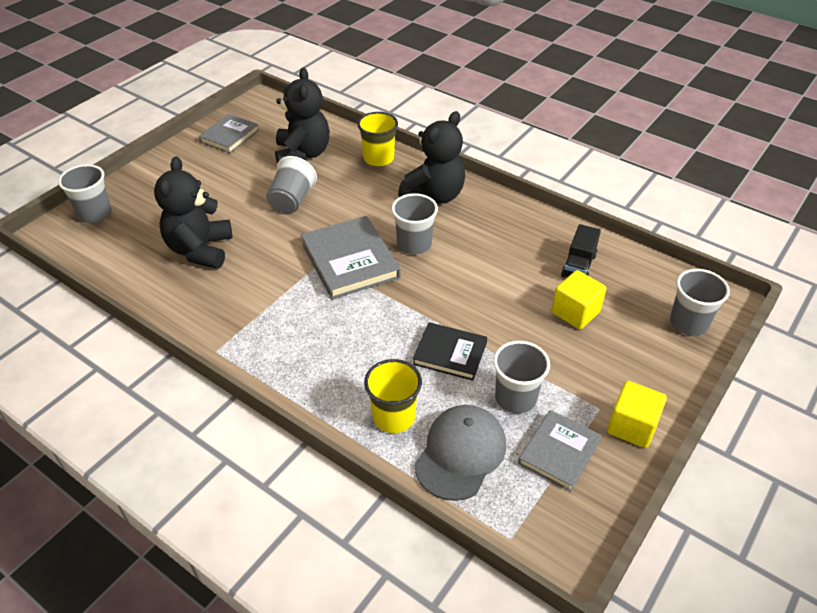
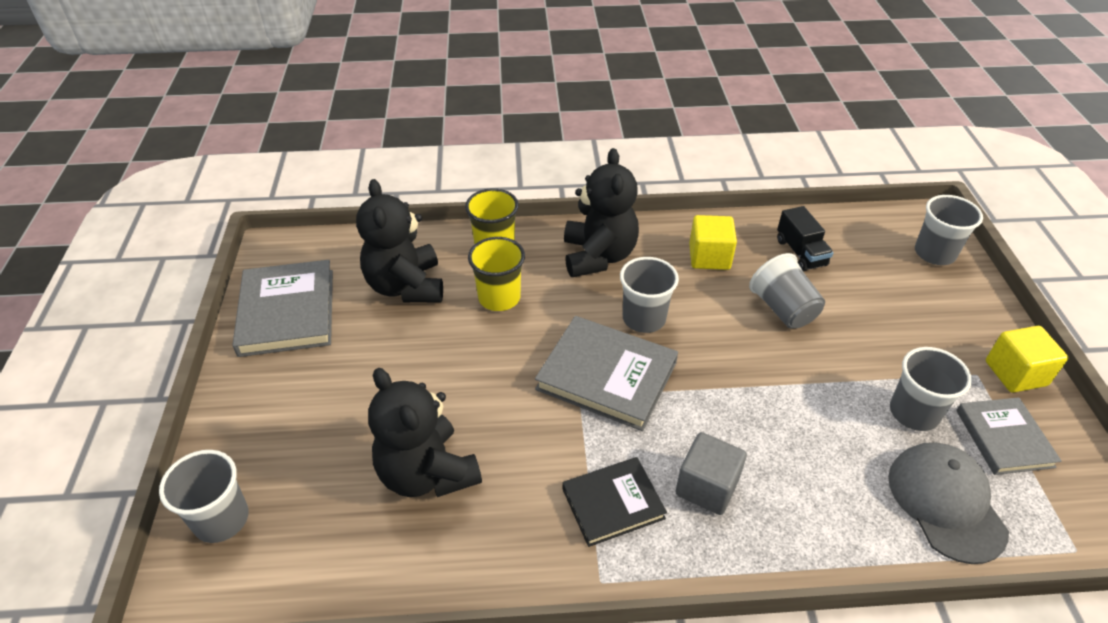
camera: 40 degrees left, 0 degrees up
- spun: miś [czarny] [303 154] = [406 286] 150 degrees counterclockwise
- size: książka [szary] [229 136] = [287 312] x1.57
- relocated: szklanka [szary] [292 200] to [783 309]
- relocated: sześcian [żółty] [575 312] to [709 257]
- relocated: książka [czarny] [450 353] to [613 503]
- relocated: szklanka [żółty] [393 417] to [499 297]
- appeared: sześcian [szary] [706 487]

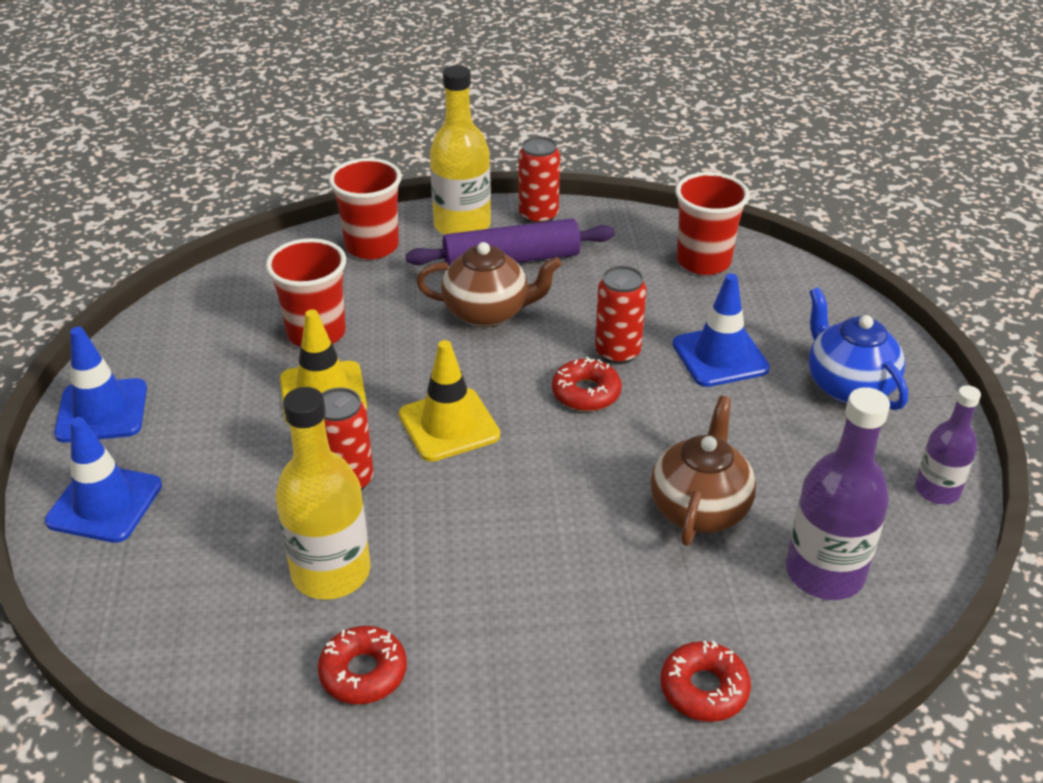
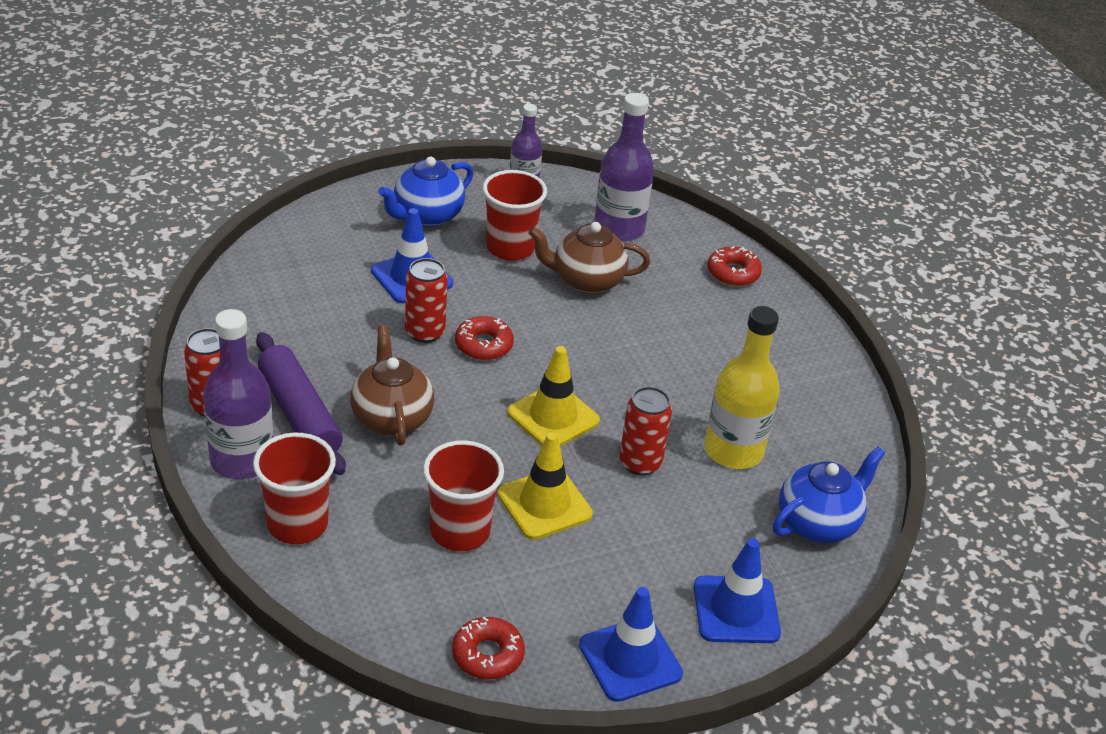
camera: 110 degrees left, 0 degrees up
- colour: butelka [żółty] [462 225] to butelka [fioletowy] [242 460]
- relocated: szklanka [czerwony] [703 261] to [510 248]
- relocated: donut [czerwony] [363 672] to [487 655]
- appeared: imbryk [niebieski] [818 523]

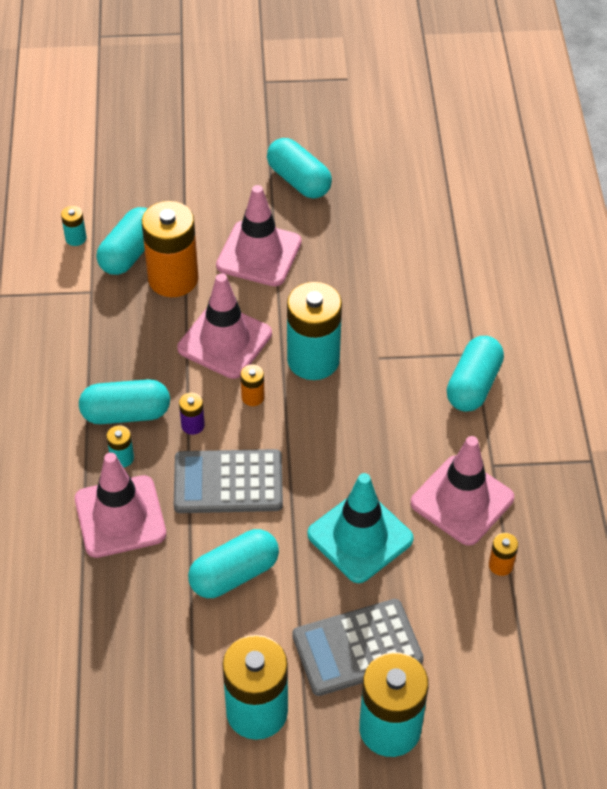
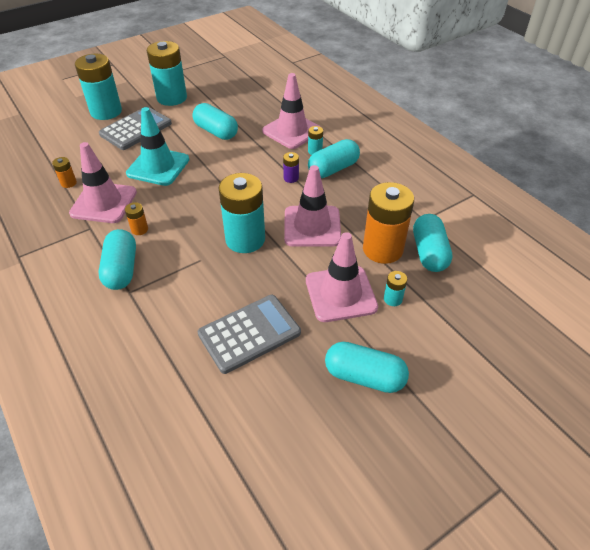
camera: 150 degrees right, 5 degrees down
- relocated: bateria [turkusowy] [75 238] to [393 299]
- relocated: bateria [pomarańczowy] [253 397] to [139 229]
- relocated: kalkulator [szary] [228 482] to [249 333]
- spun: kapsułka [turkusowy] [234 574] = [216 131] 75 degrees counterclockwise

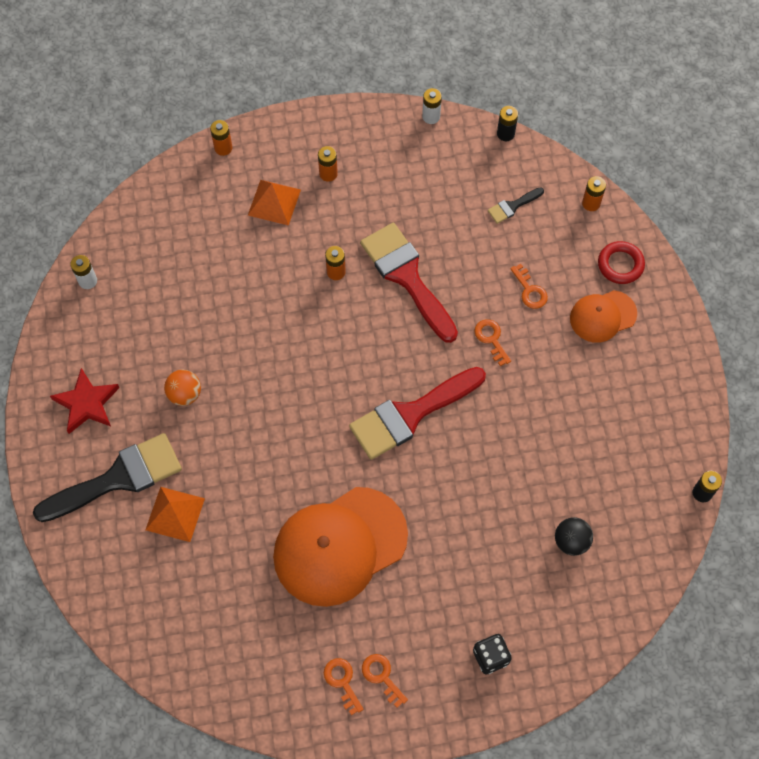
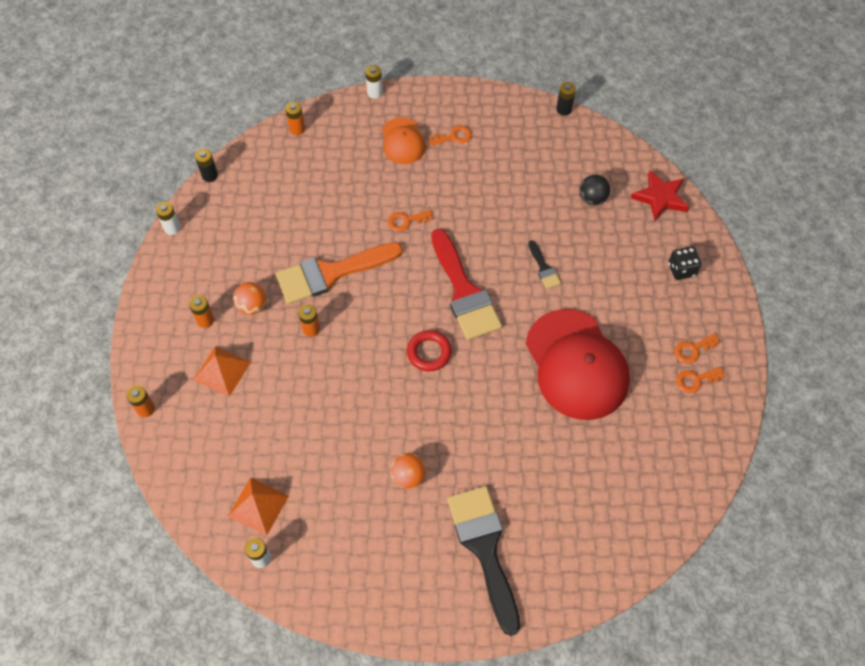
camera: 80 degrees left, 5 degrees down
- relocated: pędzel [czarny] [513 206] to [543 268]
- colour: pędzel [czerwony] [407 277] to pędzel [pomarańczowy] [331 273]
- relocated: pierścień [czerwony] [620 264] to [429 352]
- relocated: klucz [pomarańczowy] [530 290] to [453 137]
- relocated: gwiazda [czerwony] [87 403] to [660 197]
- relocated: piramida [pomarańczowy] [175 514] to [258 506]
- colour: czapka [pomarańczowy] [340 546] to czapka [czerwony] [576 364]
- appeared: bateria [biały] [374 93]
- appeared: piłka [pomarańczowy] [252 306]

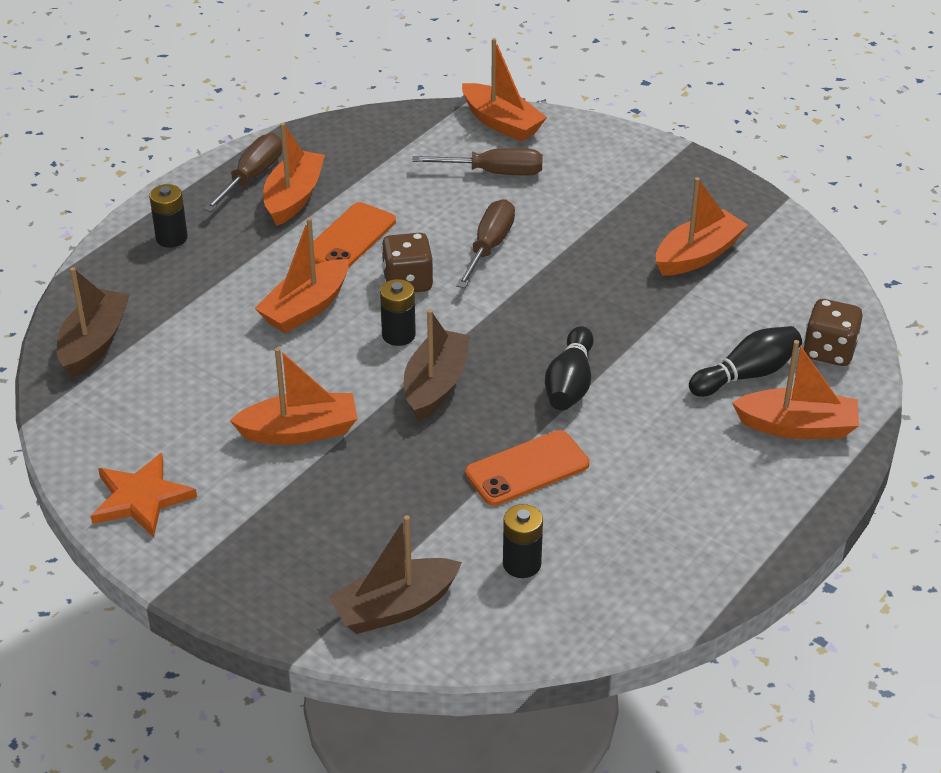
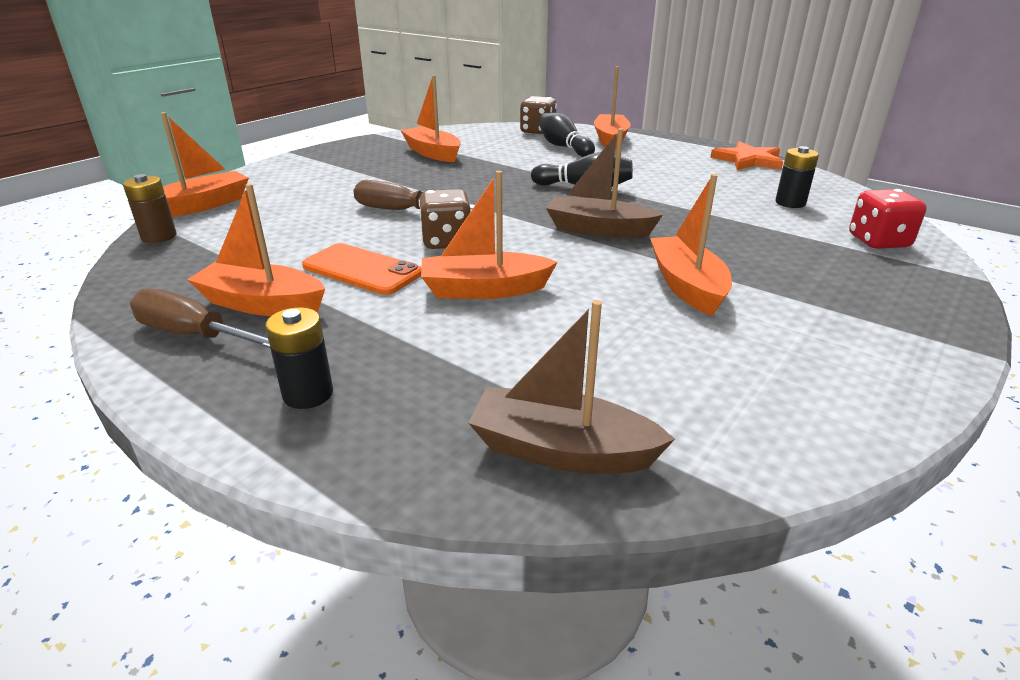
camera: 90 degrees left, 10 degrees down
- missing: śrubokręt [brązowy] [493 173]
- spun: łódka [pomarańczowy] [306 308] = [484 290] 135 degrees clockwise
- missing: bateria [czarny] [398 335]
- missing: telefon [pomarańczowy] [527 469]
- relocated: gwiazda [pomarańczowy] [141 498] to [748 160]
- exchanged: łódka [brązowy] [395 607] to kostka do gry [czerwony] [878 242]
- appeared: bateria [brązowy] [159 236]

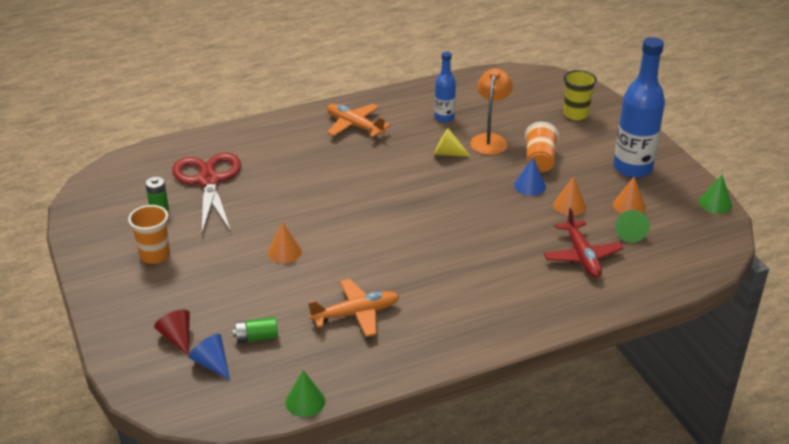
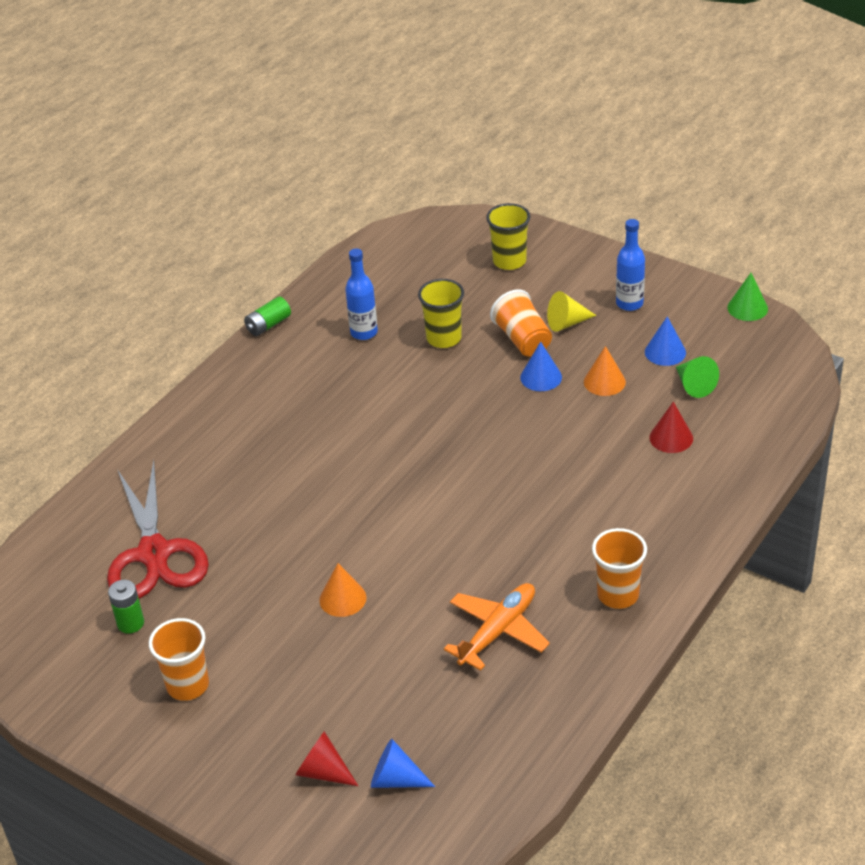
camera: 30 degrees left, 5 degrees up
- size: butelka [niebieski] [632 168] = [629 303] x0.54
- exchanged: lampka [pomarańczowy] [490 140] to szklanka [żółty] [444 338]
- missing: samolot [pomarańczowy] [354 126]
- relocated: stożek [żółty] [447 153] to [567 323]
- spun: nożyczki [czerwony] [208 181] = [154 553] 150 degrees counterclockwise
- colour: stożek [pomarańczowy] [629 205] to stożek [niebieski] [665 352]
- exchanged: samolot [czerwony] [582 256] to stożek [czerwony] [671 438]
- relocated: bateria [zielony] [256 337] to [268 325]
- missing: stożek [zielony] [305 401]
- appeared: szklanka [pomarańczowy] [618 594]

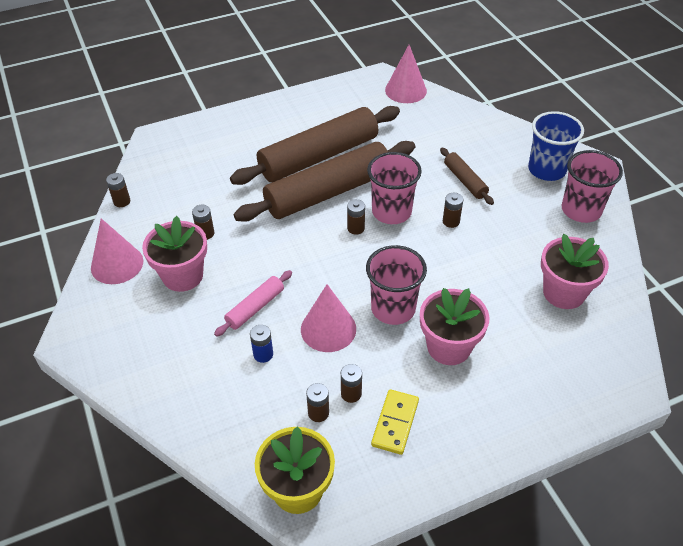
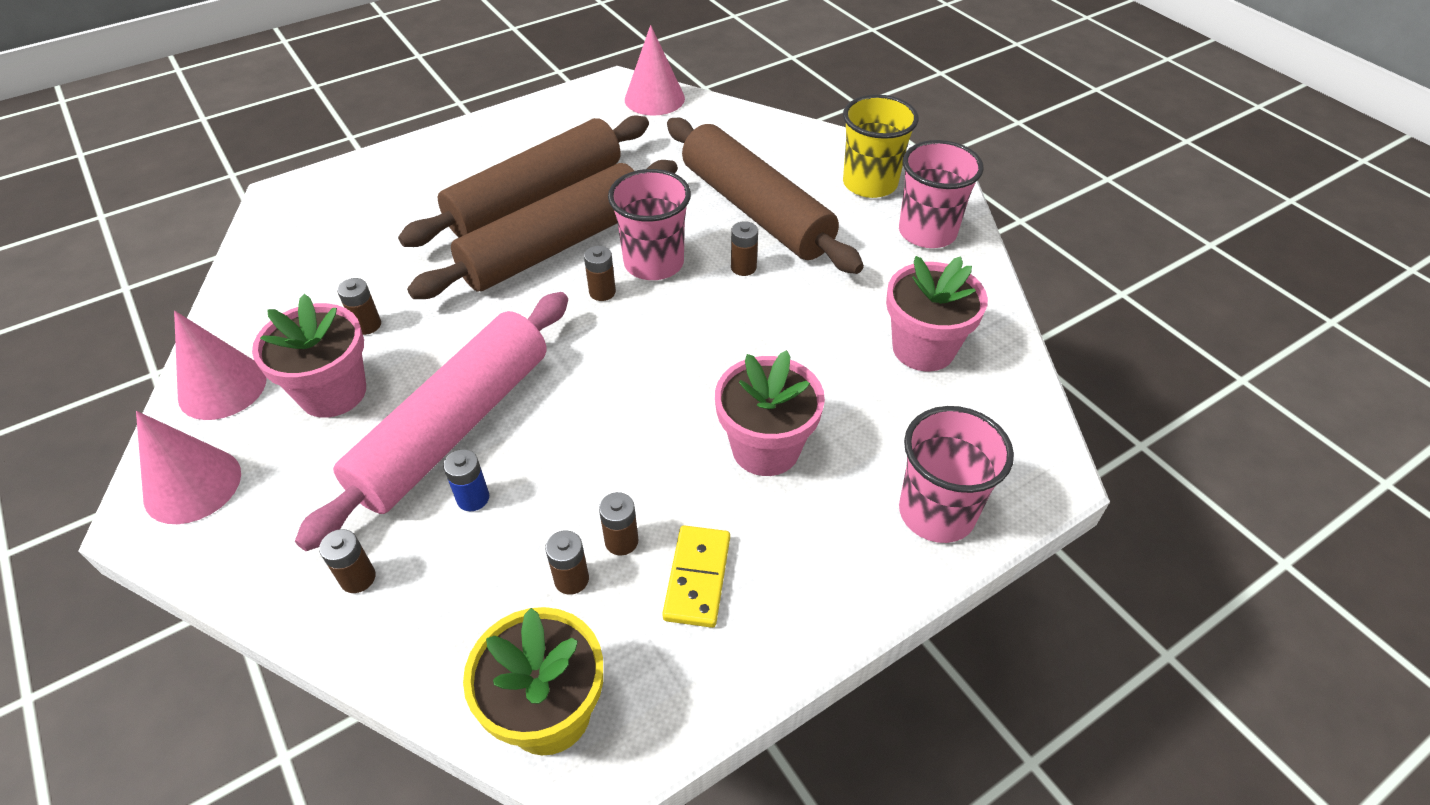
camera: 10 degrees left, 0 degrees up
- colour: szklanka [niebieski] [547 169] to szklanka [żółty] [870 184]
- size: wałek do ciasta [brązowy] [465 181] = [756 210] x2.19
- relocated: bateria [brązowy] [122 201] to [358 578]
- relocated: szklanka [różowy] [393 308] to [936 512]
- size: wałek do ciasta [różowy] [255 308] = [455 427] x2.19
- relocated: stożek [różowy] [328 329] to [192 485]

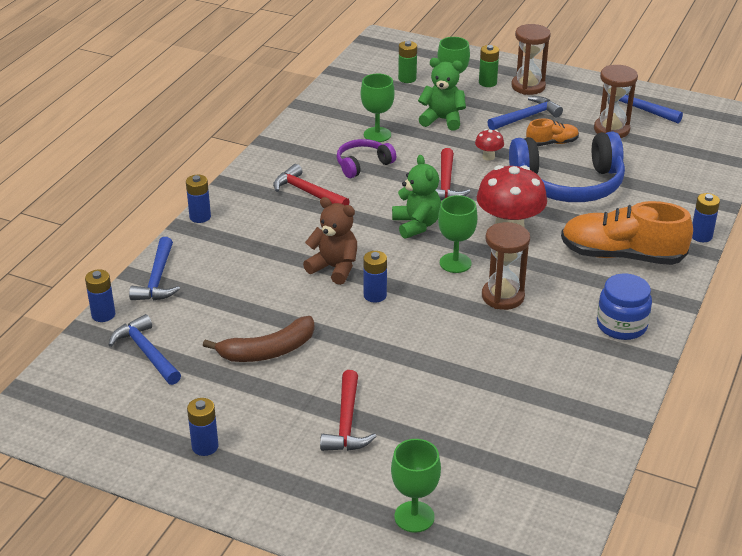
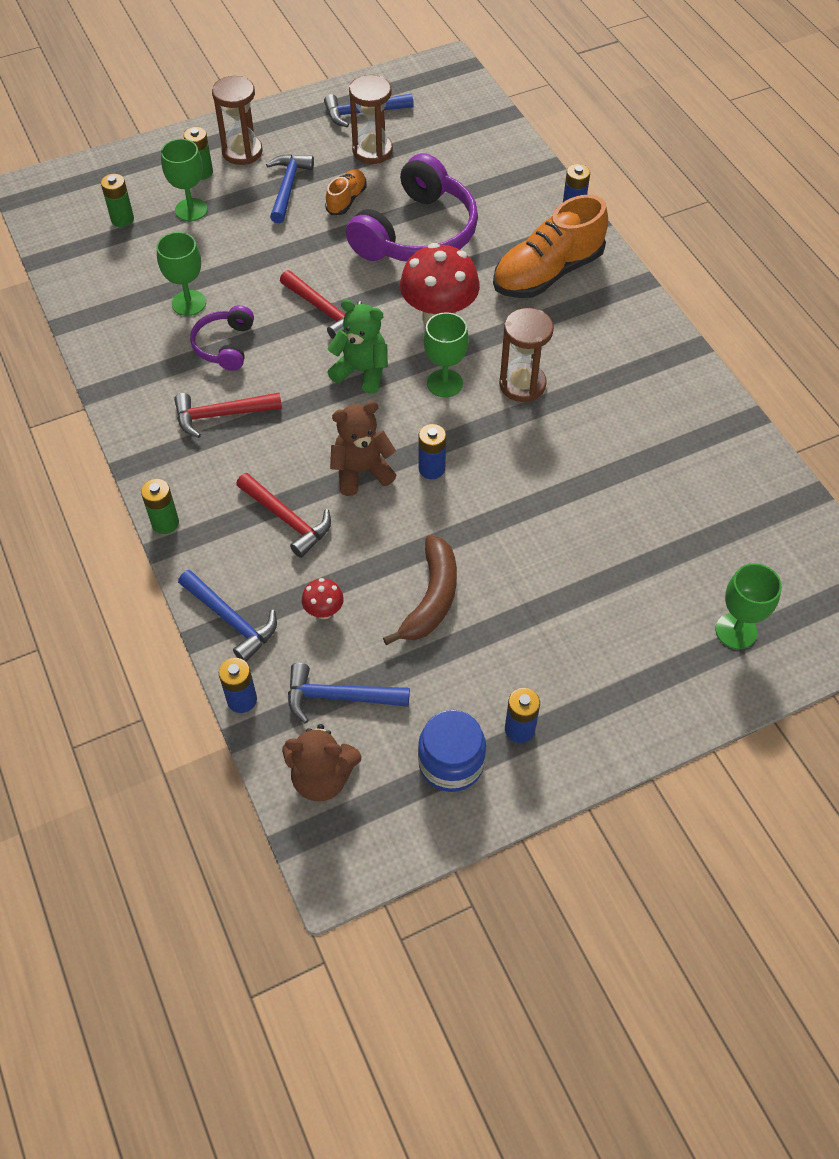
camera: 50 degrees left, 20 degrees up
- missing: miś [zielony] [442 120]
- relocated: grzyb [czerwony] [488 157] to [324 611]
- colour: słuchawki [niebieski] [568 184] to słuchawki [fioletowy] [417 233]
- colour: bateria [niebieski] [200 217] to bateria [zielony] [165 523]
- relocated: słoik [niebieski] [621 325] to [451 763]
- relocated: młotek [czerwony] [346 422] to [287 519]
- appeared: miś [brązowy] [322 777]

